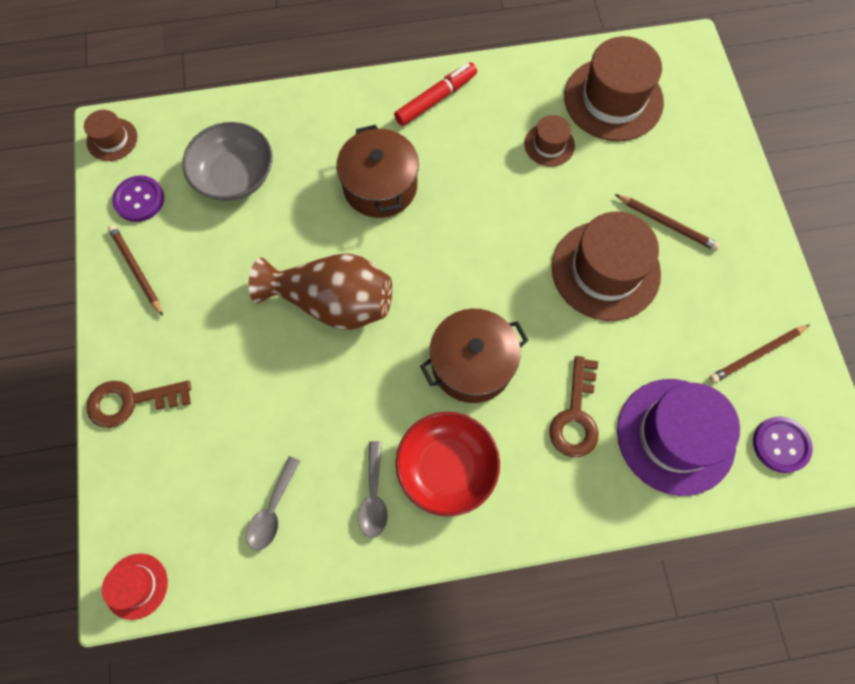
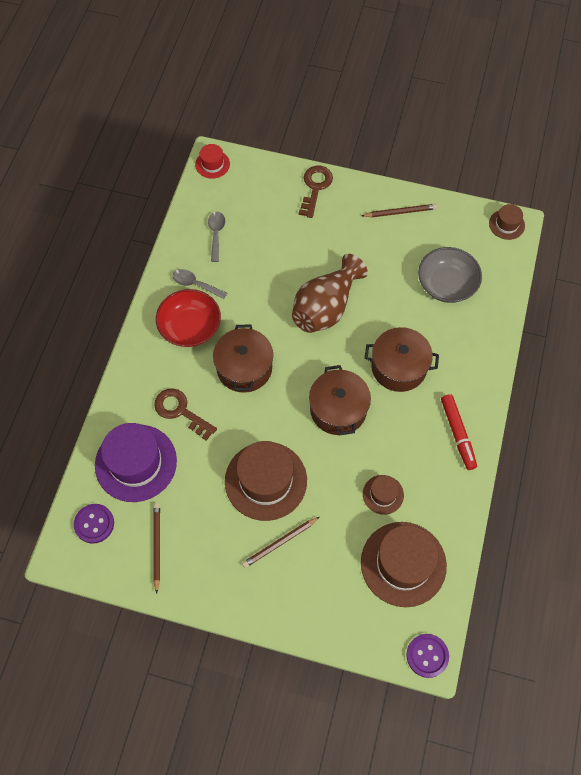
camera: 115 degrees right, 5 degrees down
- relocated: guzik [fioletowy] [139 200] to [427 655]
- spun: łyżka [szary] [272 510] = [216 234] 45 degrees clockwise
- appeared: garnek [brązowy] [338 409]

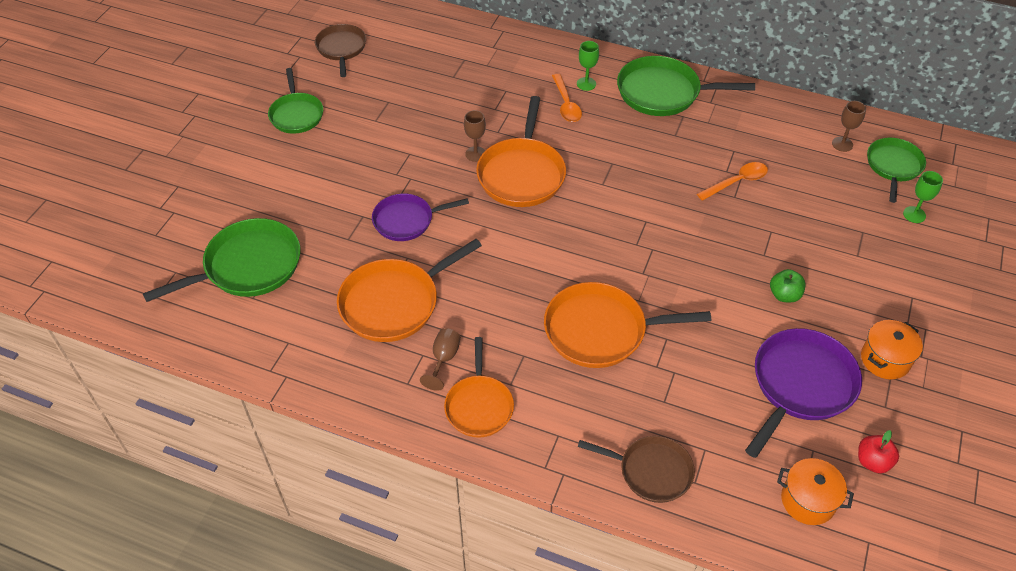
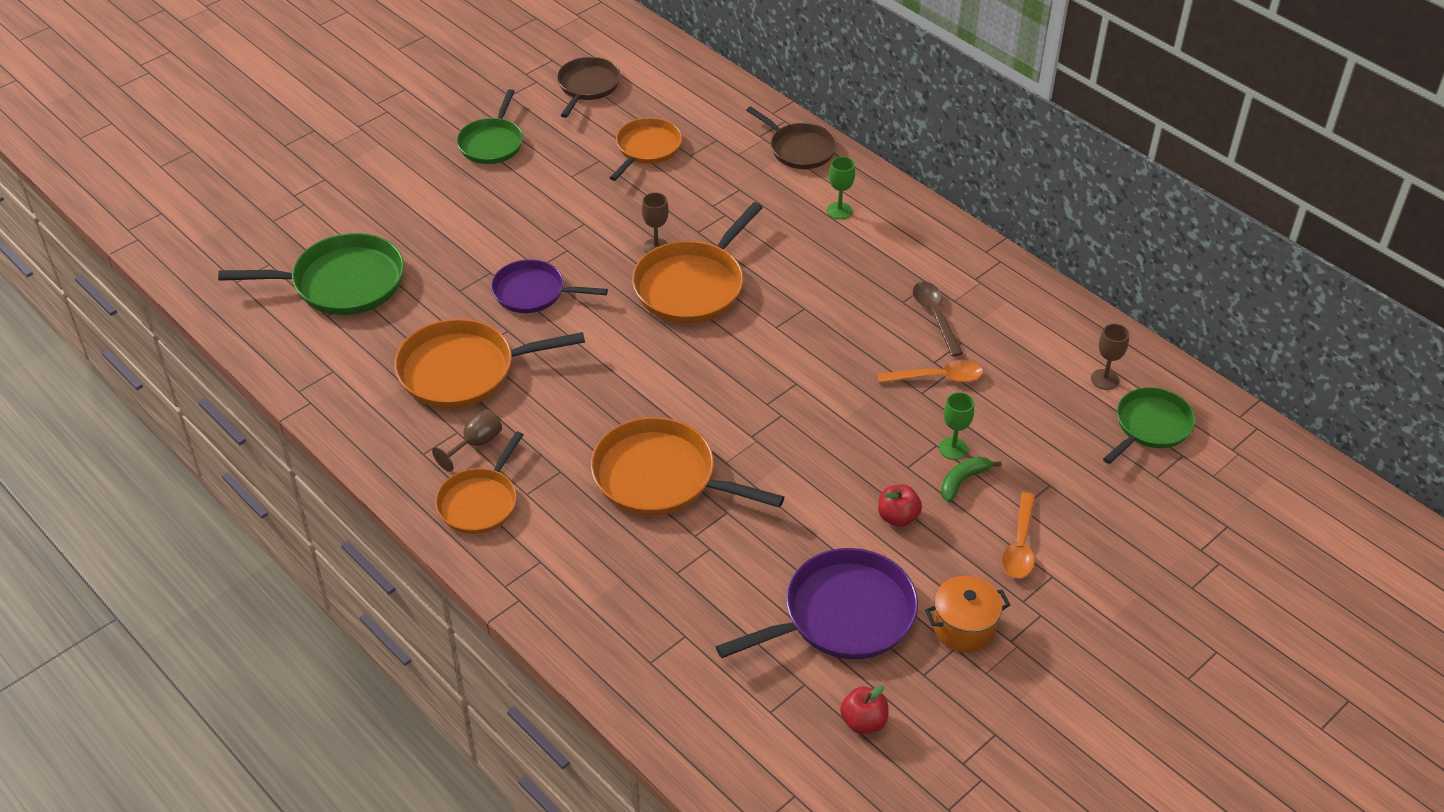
camera: 25 degrees right, 5 degrees down
- missing: patelnia [zielony] [663 92]
- relocated: łyżka [pomarańczowy] [566 104] to [1020 545]
- relocated: kielich [zielony] [914 214] to [953 448]
- colour: jabłko [zielony] [784 295] to jabłko [czerwony] [897 517]
- relocated: patelnia [brązowy] [651 471] to [799 149]
- missing: garnek [pomarańczowy] [808 500]
- appeared: patelnia [pomarańczowy] [647 148]
- appeared: łyżka [brązowy] [935 316]
- appeared: banan [zielony] [963 481]

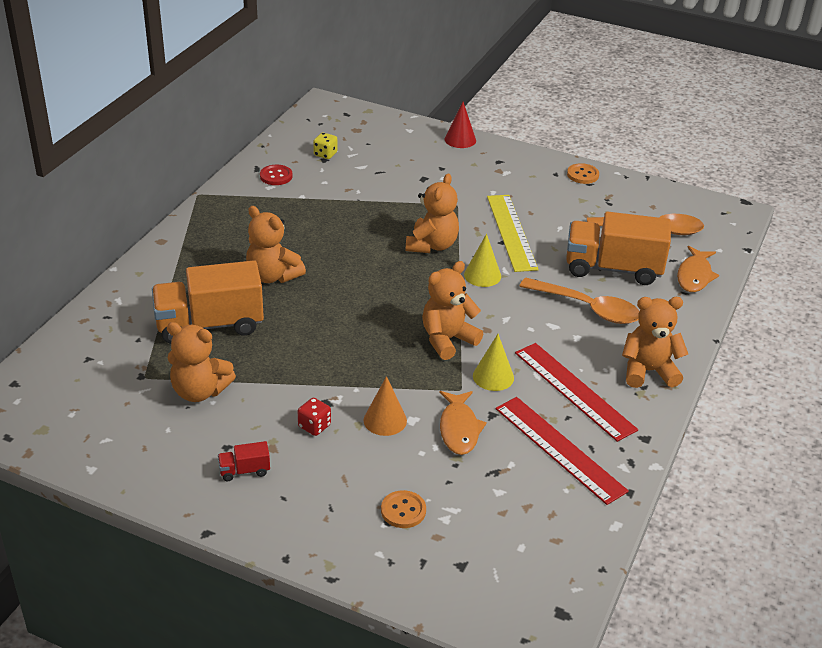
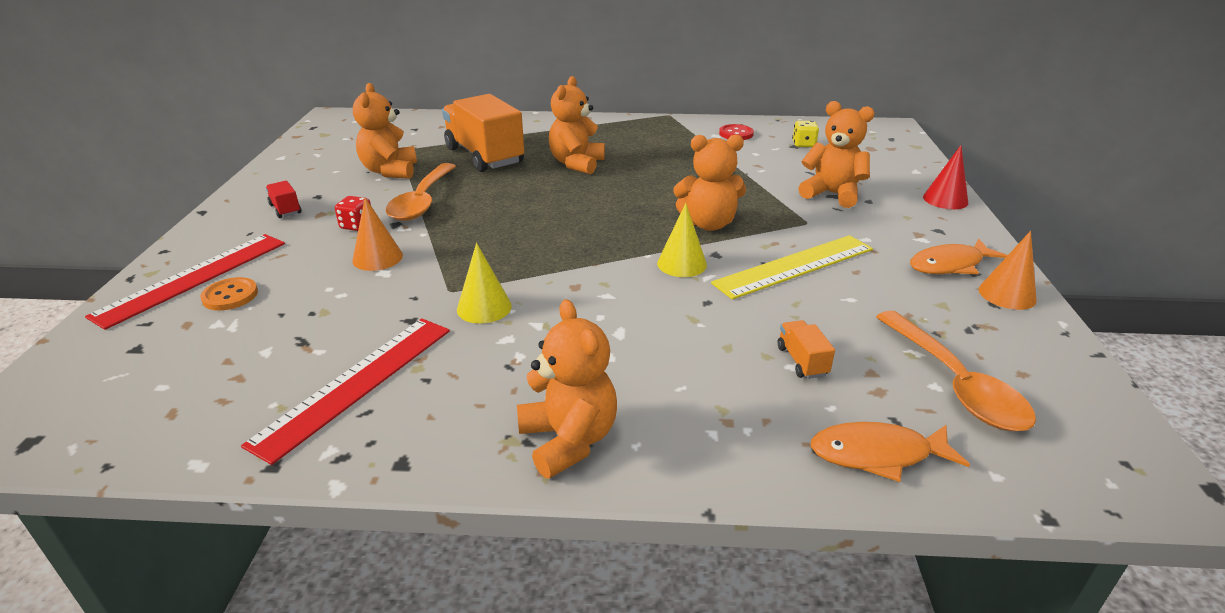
camera: 70 degrees right, 5 degrees down
- exchanged: guzik [pomarańczowy] [582 175] to stożek [pomarańczowy] [1007 294]
- size: ciężarówka [pomarańczowy] [613 269] = [802 361] x0.41
- relocated: miś [pomarańczowy] [447 340] to [832 194]
- relocated: łyżka [pomarańczowy] [587 308] to [422 201]
- relocated: linijka [czerwony] [574 390] to [193 278]
- relocated: ryba [pomarańczowy] [459 429] to [949 265]

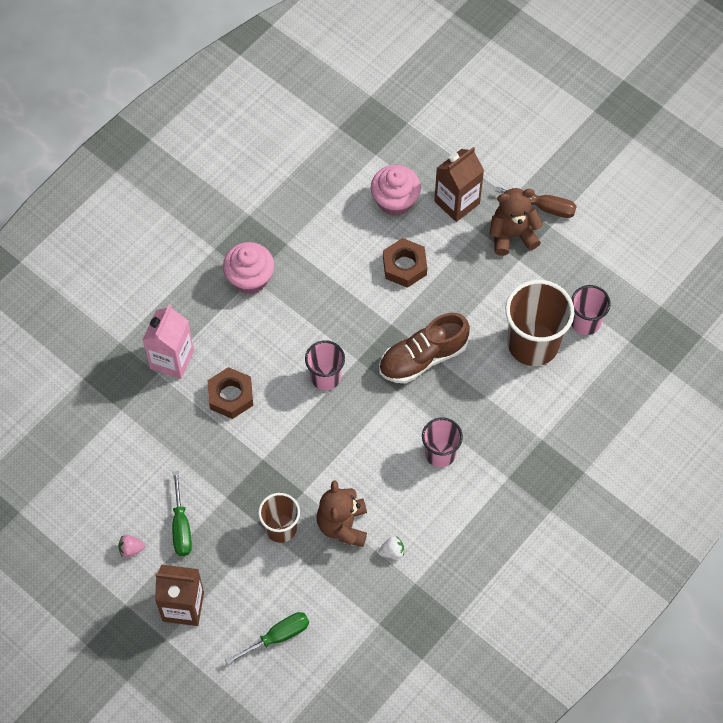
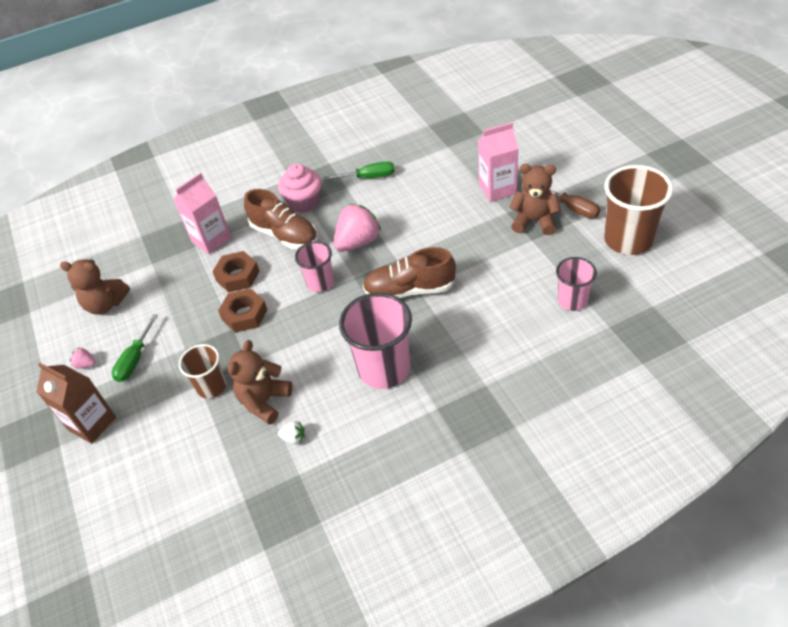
camera: 30 degrees right, 15 degrees down
- colour: karton mleka [brązowy] [457 202] to karton mleka [różowy] [497 189]
- missing: muffinka [różowy] [395 201]
- relocated: nakrętka [brązowy] [404 266] to [244 315]
- relocated: szklanka [brązowy] [533 344] to [628 240]
- size: szklanka [różowy] [440 453] = [384 368] x1.71
- relocated: śrubokręt [zielony] [277 637] to [369 177]
- appeared: but [brązowy] [285 235]
- appeared: truskawka [różowy] [358 242]
- appeared: miś [brązowy] [106 304]

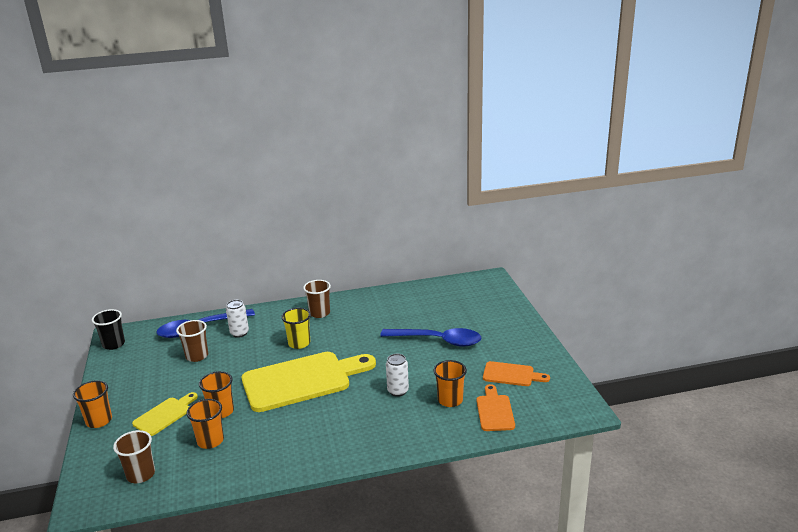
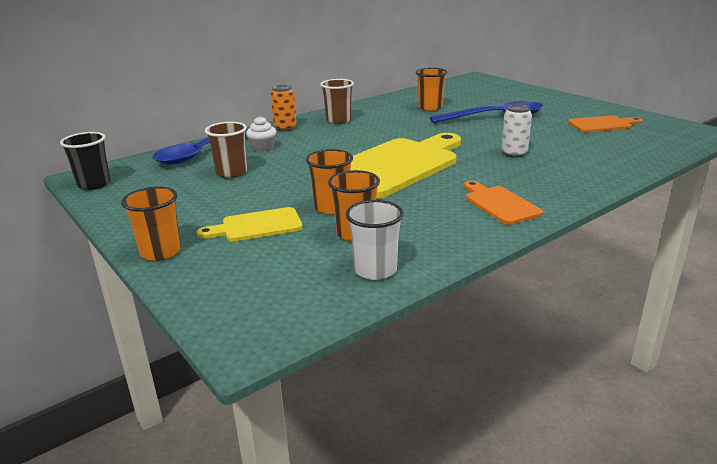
camera: 25 degrees left, 0 degrees up
- exchanged: puszka [biały] [239 333] to muffinka [biały] [263 148]
- missing: szklanka [żółty] [299 343]
- relocated: szklanka [pomarańczowy] [450 400] to [430 107]
- relocated: deska do krojenia [pomarańczowy] [494 411] to [499 204]
- spun: deska do krojenia [żółty] [165 415] = [256 226] 120 degrees counterclockwise
- missing: szklanka [brązowy] [141 474]
- appeared: puszka [pomarańczowy] [285 128]
- appeared: szklanka [biały] [375 270]

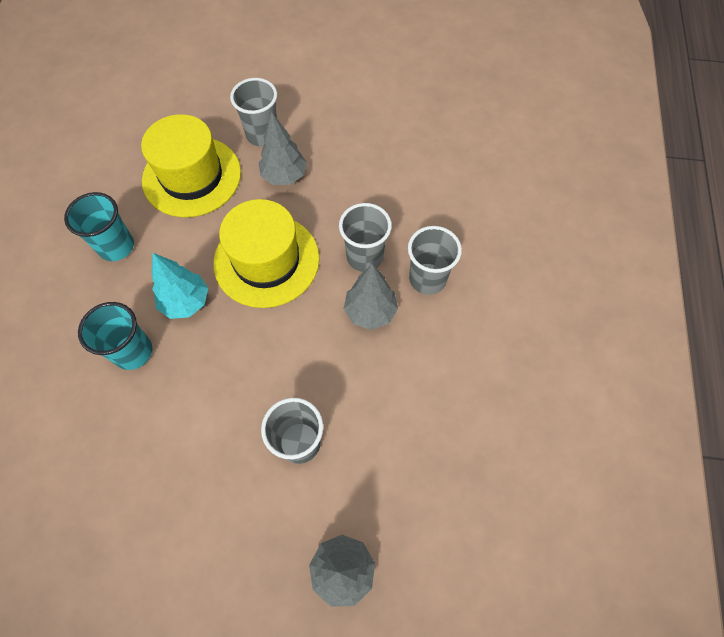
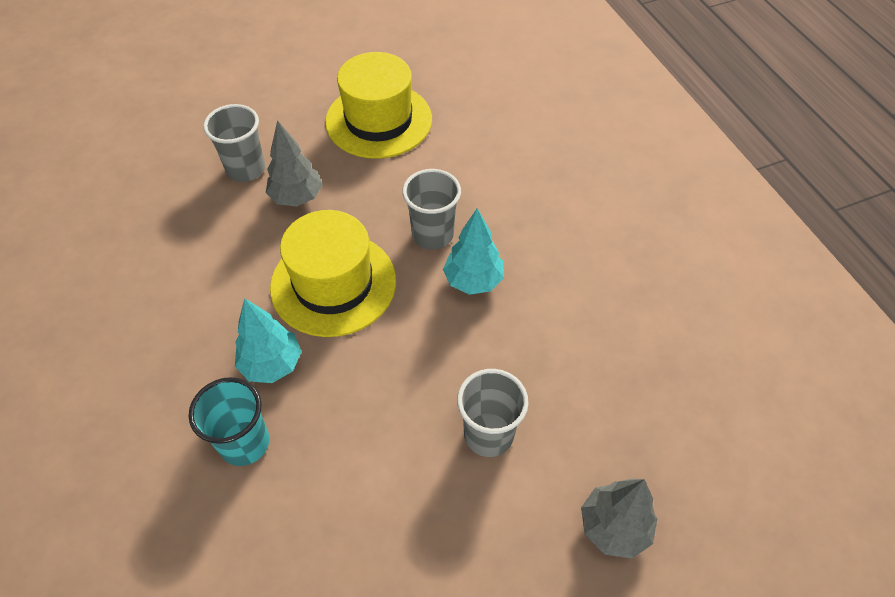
camera: 30 degrees left, 10 degrees down
- relocated: kapelusz [żółty] [192 176] to [379 120]
- missing: szklanka [turkusowy] [116 246]
- missing: szklanka [szary] [427 279]
- colour: drzewko [szary] [370 312] to drzewko [turkusowy] [473 281]

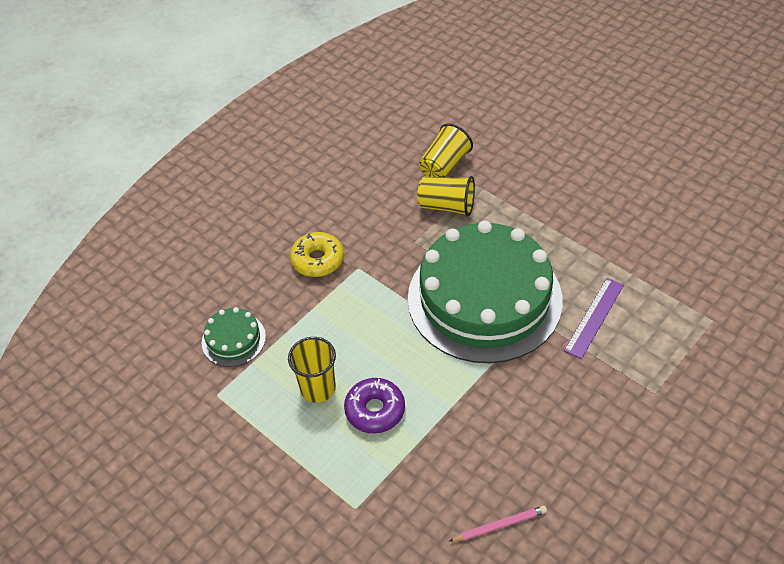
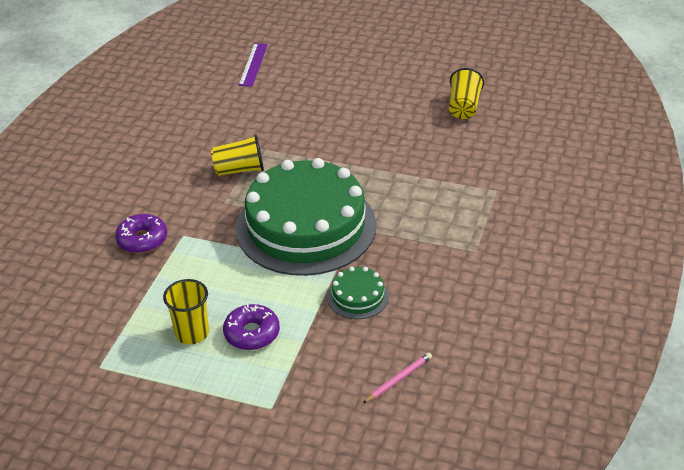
camera: 25 degrees left, 10 degrees down
- relocated: szklanka [żółty] [444 165] to [464 107]
- colour: donut [żółty] [317 260] to donut [fioletowy] [142 240]
- relocated: linijka [fioletowy] [594 317] to [253 64]
- relocated: tort [zielony] [233 339] to [358 296]

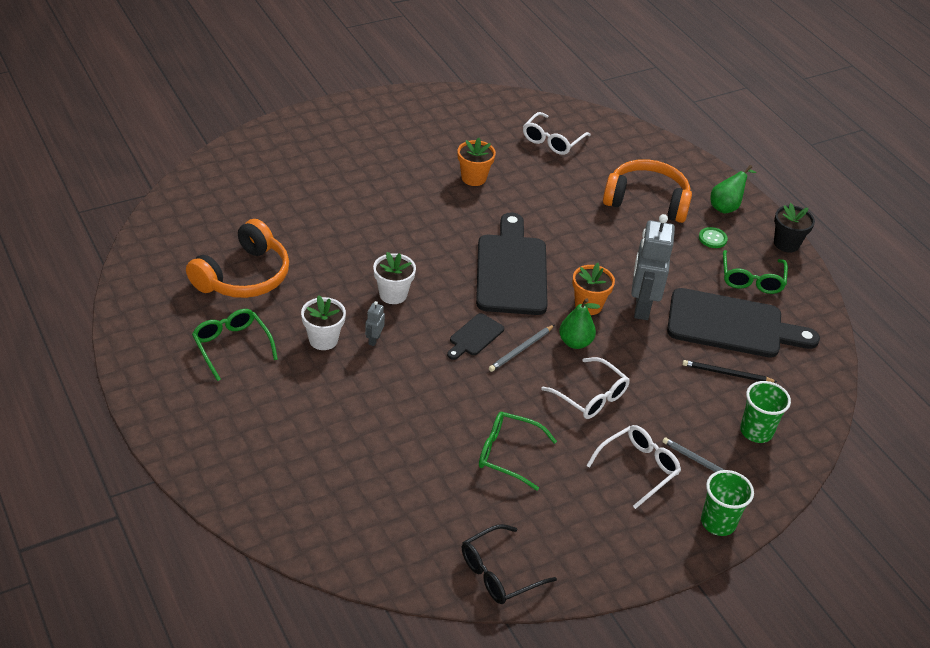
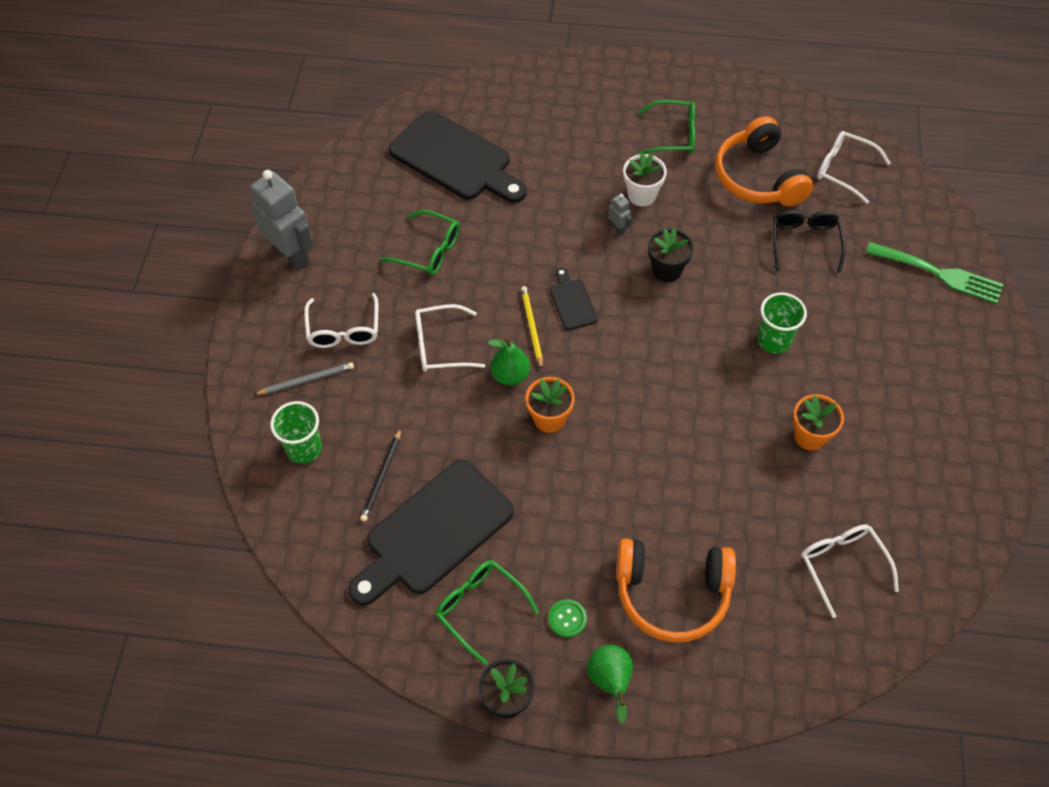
camera: 130 degrees right, 15 degrees up
- spun: słuchawki [pomarańczowy] [646 201] = [672 594] 45 degrees clockwise
- relocated: deska do krojenia [czarny] [511 270] to [455 159]
- relocated: robot [szary] [641 306] to [292 255]
- colour: doniczka [biały] [393 294] to doniczka [czarny] [667 270]
- colour: ołówek [szary] [521 350] to ołówek [żółty] [532 327]
- spun: ołówek [czarny] [726 373] = [381 477] 150 degrees clockwise
- spun: okulary [zielony] [507 454] = [429 250] 60 degrees clockwise
- relocated: szklanka [zielony] [718 522] to [774 340]
- relocated: okulary [czarny] [499 573] to [804 242]
- appeared: okulary [biały] [844 170]
- appeared: widelec [zielony] [939 273]

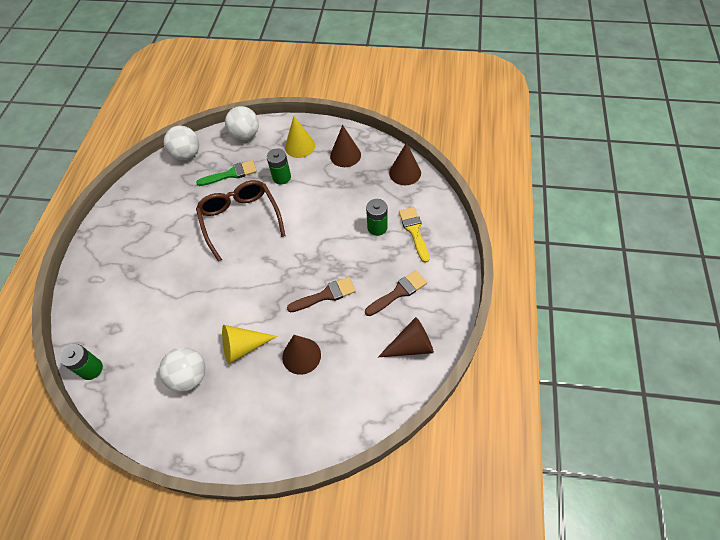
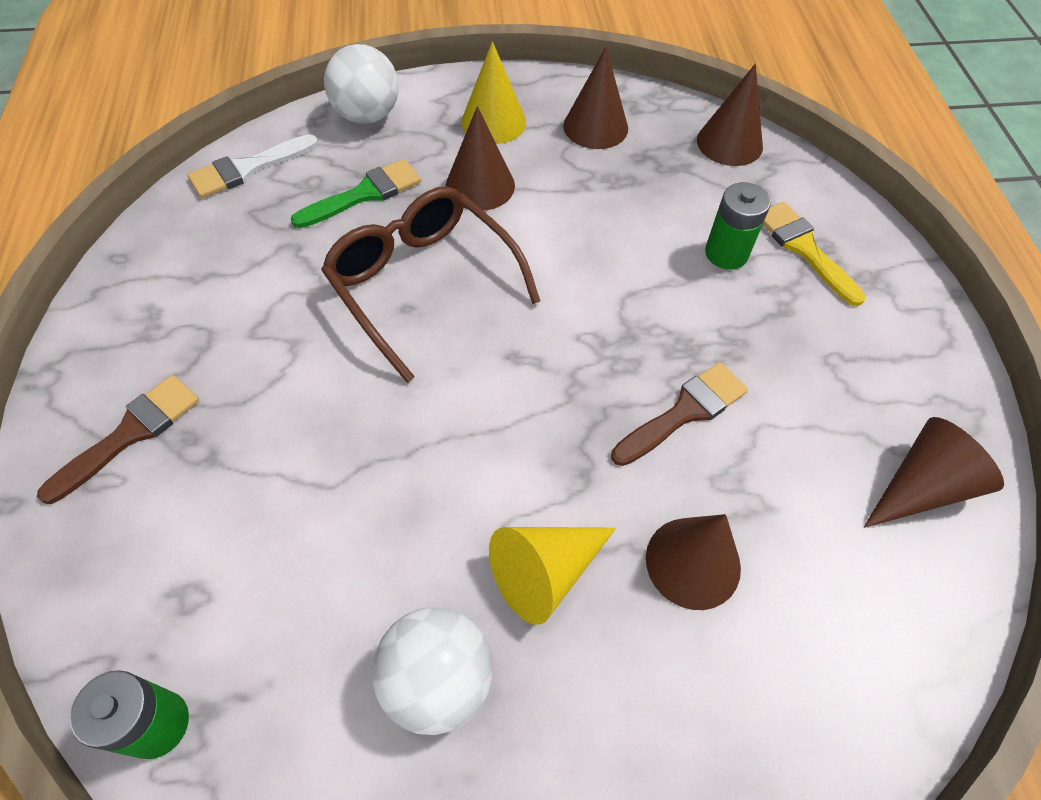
camera: 20 degrees left, 0 degrees up
- exchanged: piłka [biały] [187 154] to pędzel [biały] [247 169]
- exchanged: bateria [zielony] [281 177] to stożek [brązowy] [480 185]
- relocated: pędzel [brązowy] [398 292] to [130 433]

